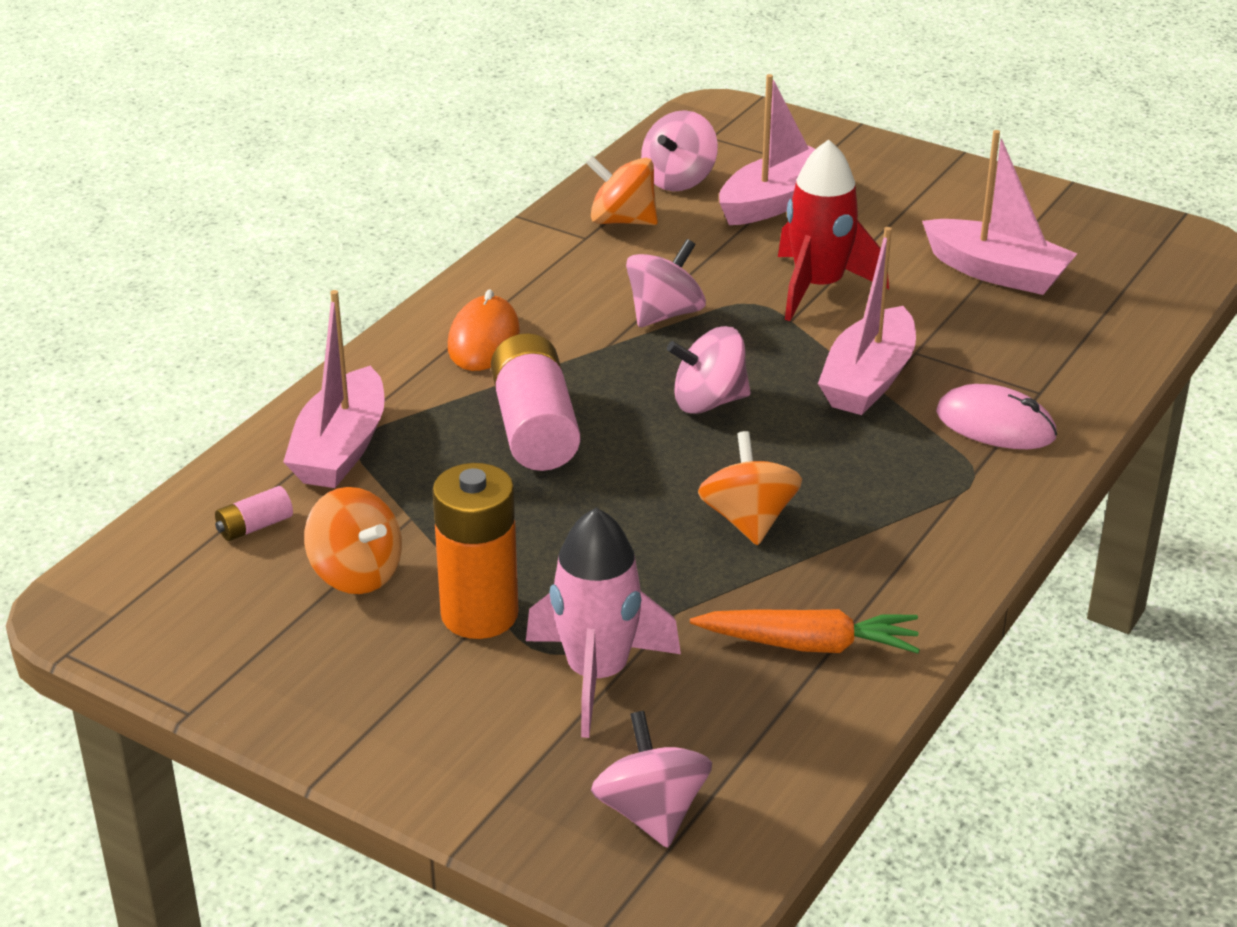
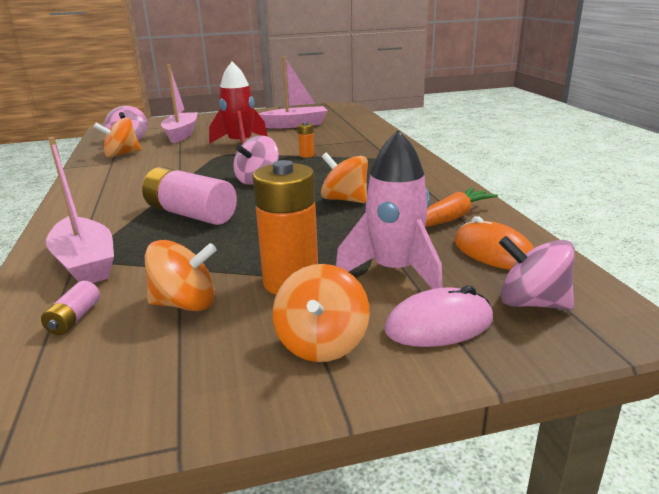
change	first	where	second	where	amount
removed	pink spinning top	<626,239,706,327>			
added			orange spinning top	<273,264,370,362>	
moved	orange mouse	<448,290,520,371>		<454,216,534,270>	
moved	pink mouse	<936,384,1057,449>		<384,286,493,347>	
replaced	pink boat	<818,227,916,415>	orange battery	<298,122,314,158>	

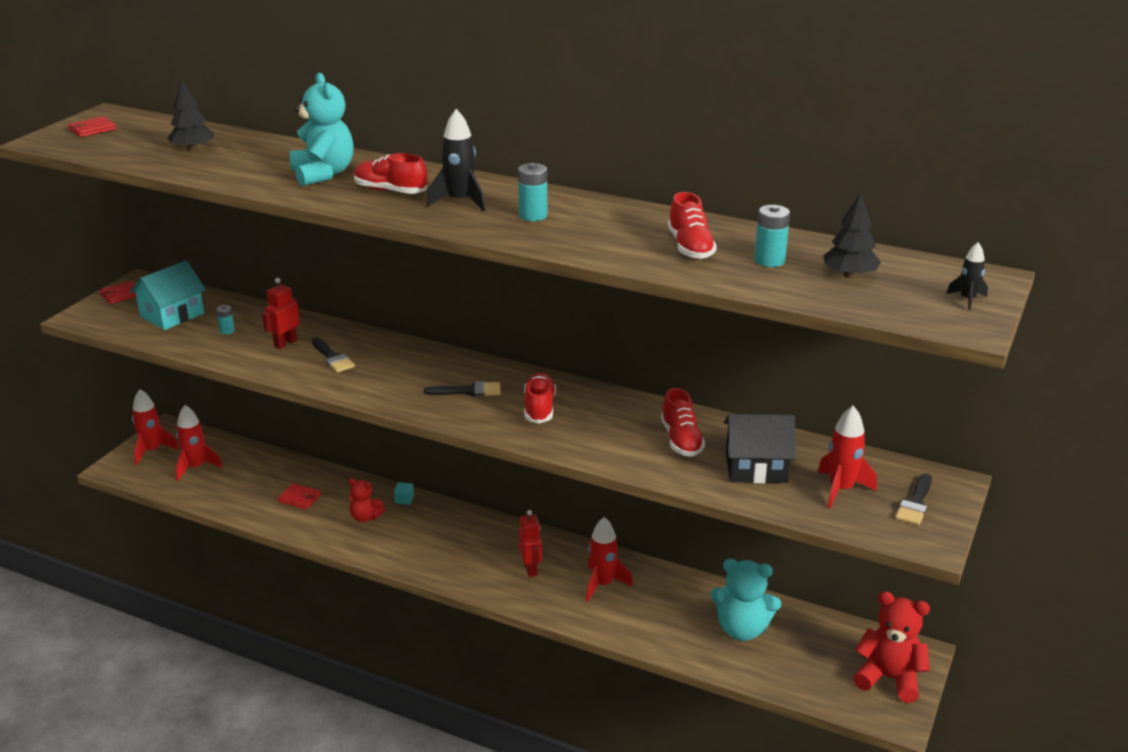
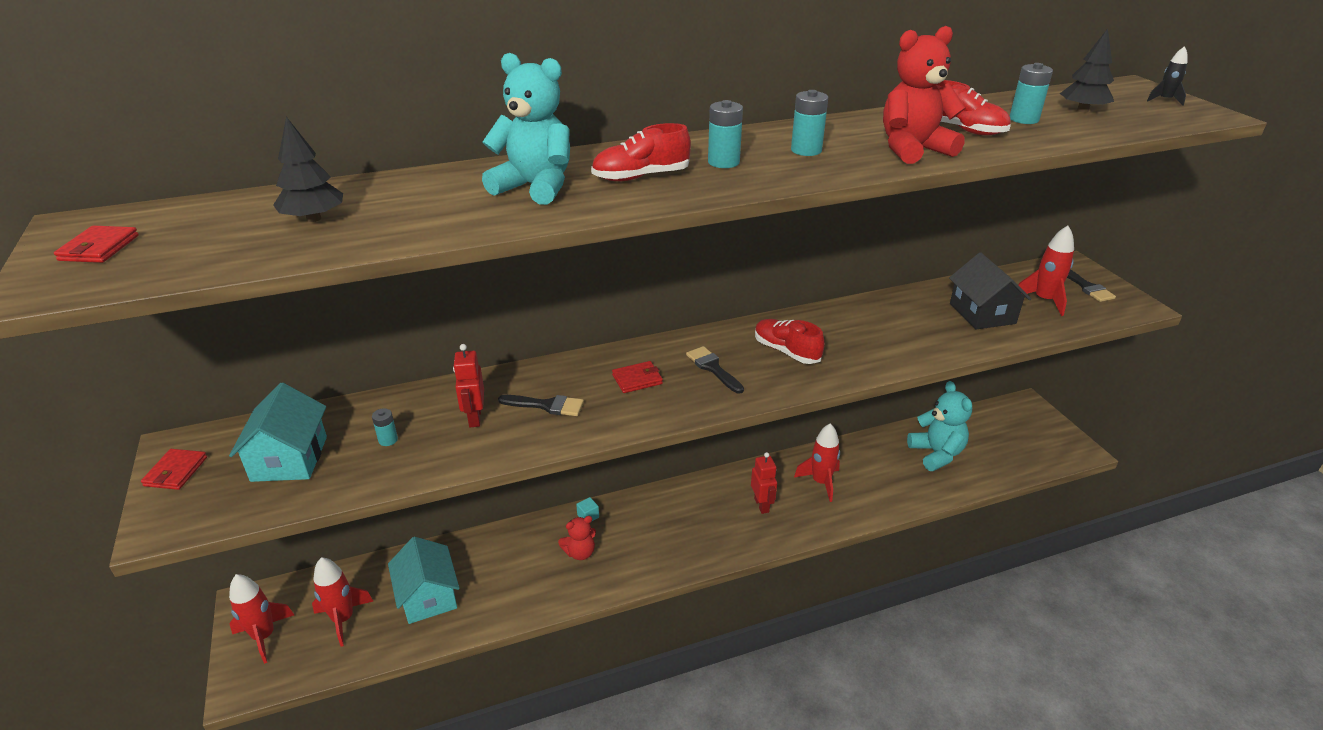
change	first	where	second	where	amount
removed	red shoe	<661,388,705,457>			
added			turquoise house	<388,537,460,624>	
moved	red wallet	<278,483,321,510>		<612,361,663,393>	
moved	red teddy bear	<853,591,930,703>		<883,26,966,164>	
replaced	black rocket	<427,109,486,211>	turquoise battery	<708,100,743,168>	
turned	black brush	<424,381,500,397>		<686,346,744,394>	75 degrees counterclockwise
turned	red robot	<518,510,542,577>		<751,452,777,514>	45 degrees clockwise
turned	turquoise teddy bear	<711,559,781,641>		<907,381,972,471>	75 degrees counterclockwise
turned	black house	<724,414,796,483>		<949,252,1031,330>	60 degrees counterclockwise

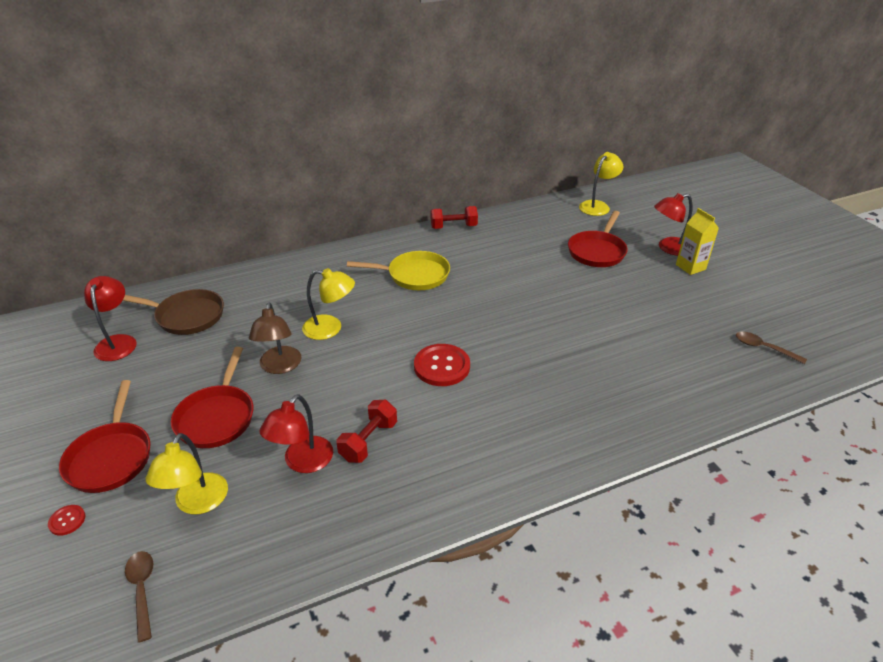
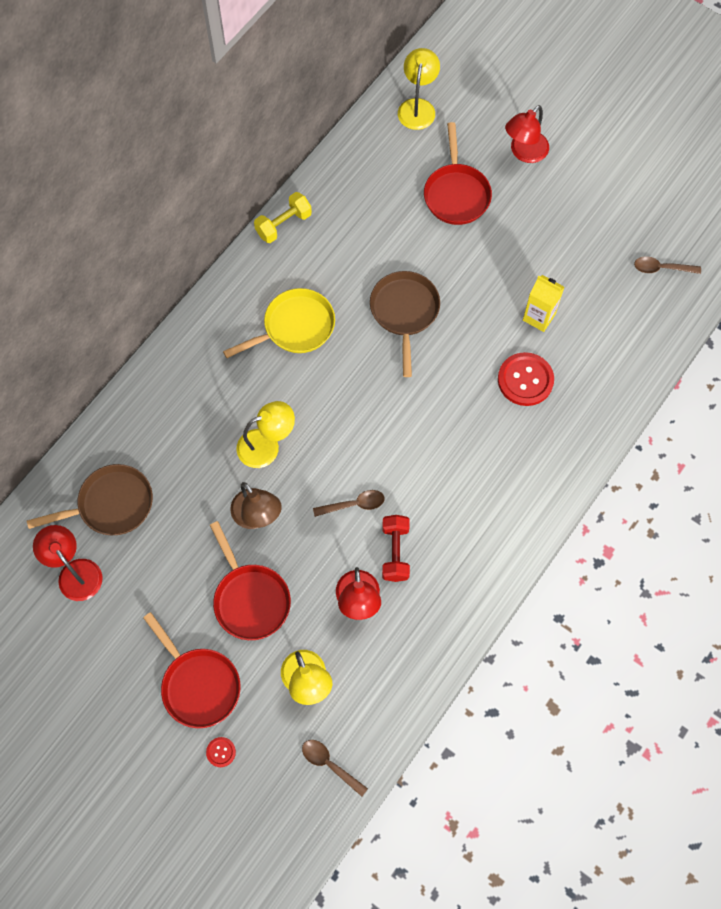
change	first	where	second	where	amount
added			brown spoon	<313,490,384,517>	
added			brown pan	<370,271,440,377>	
moved	red button	<414,344,470,386>		<498,352,554,406>	
moved	yellow carton	<676,208,719,275>		<523,275,564,332>	
recoloured	red dumbbell	<431,206,478,229>	yellow dumbbell	<254,192,312,243>	

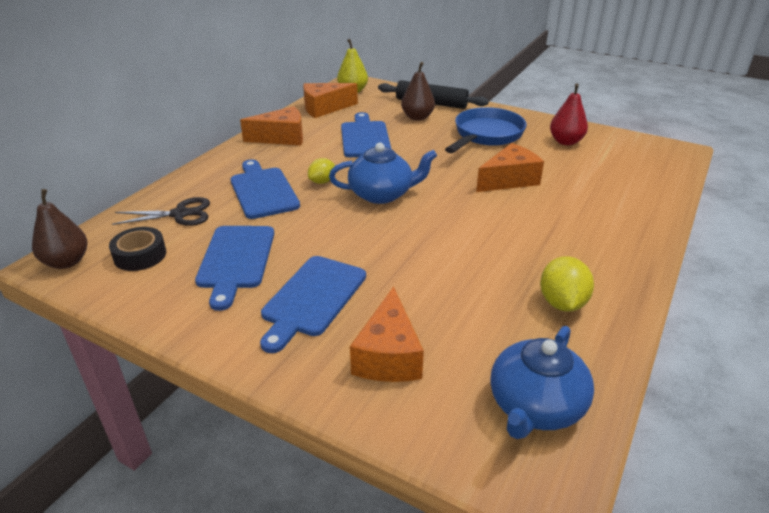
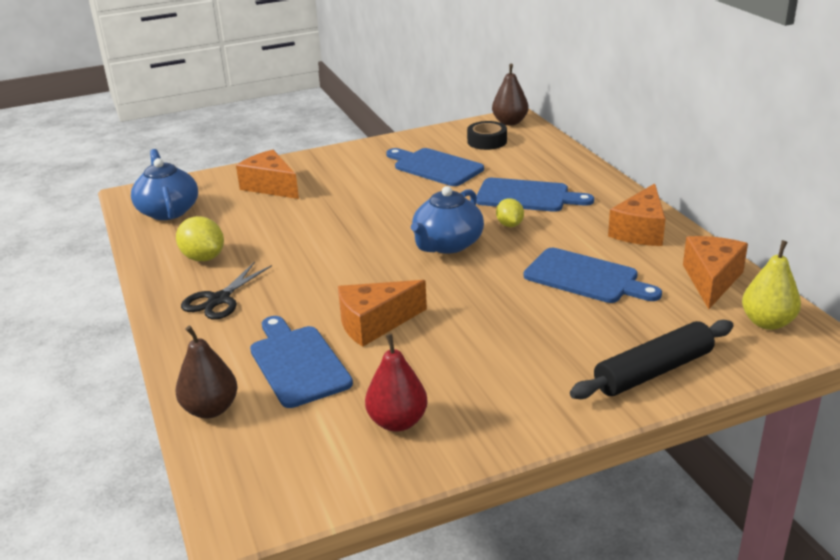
change	first	where	second	where	amount
removed	blue pan	<445,107,527,153>			
moved	black scissors	<112,197,210,226>		<181,262,272,320>	
moved	blue cutting board	<260,256,366,353>		<250,316,353,408>	
moved	brown pear	<401,62,435,120>		<175,326,238,418>	
turned	orange cheese	<476,143,544,192>		<338,280,427,347>	60 degrees clockwise

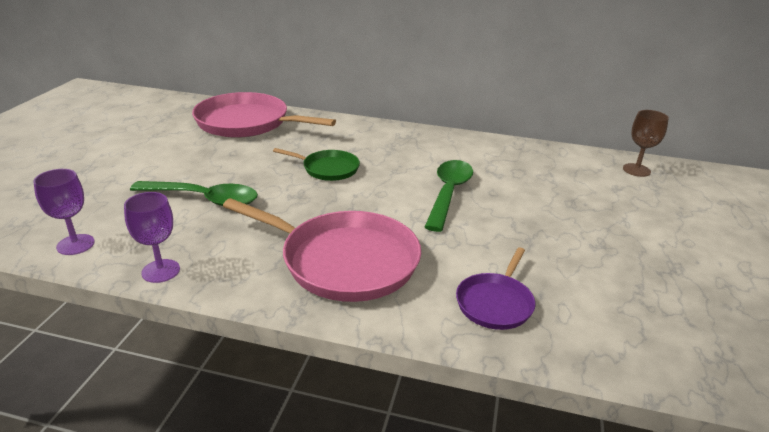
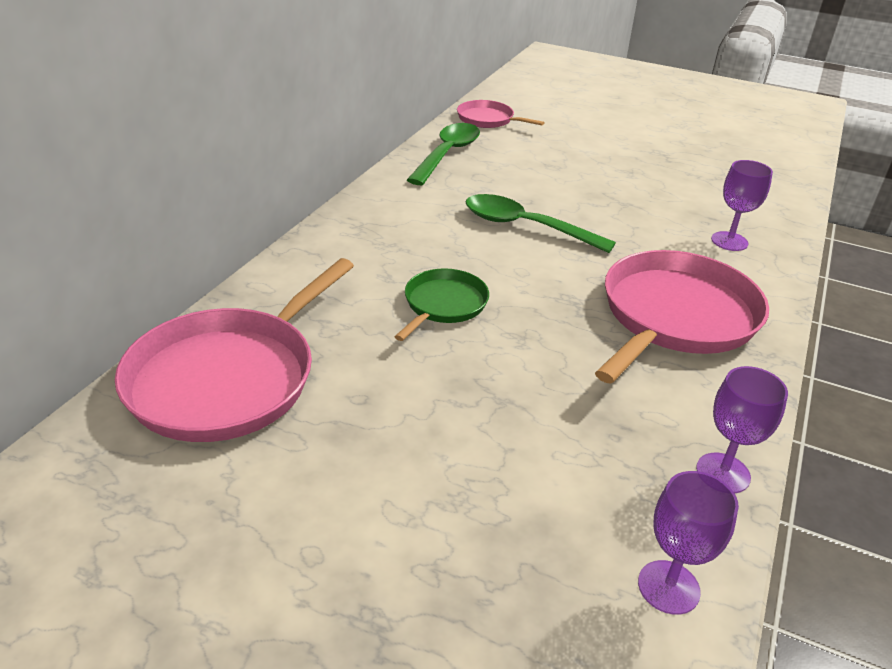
change	first	where	second	where	amount
moved	green spoon	<130,181,258,206>		<407,123,480,185>	
replaced	purple pan	<456,247,535,330>	purple goblet	<711,160,773,251>	
replaced	brown goblet	<623,110,669,177>	pink pan	<457,100,545,128>	

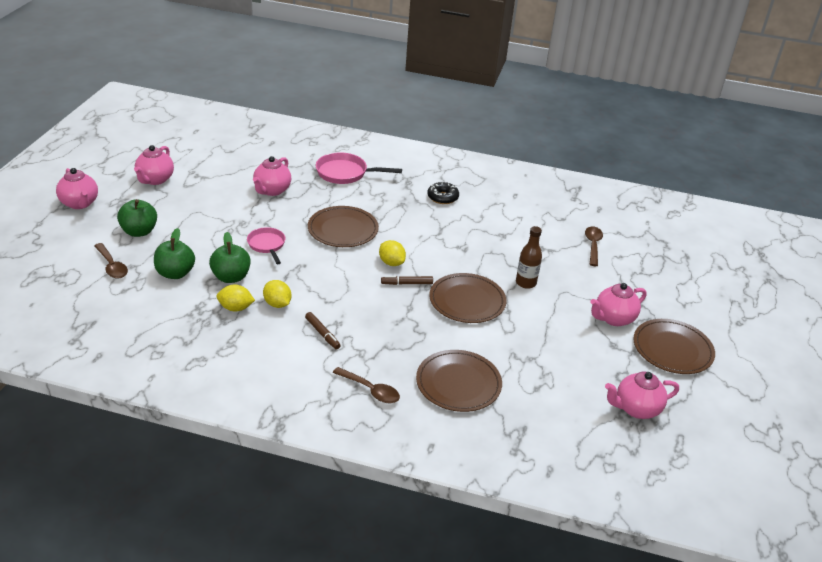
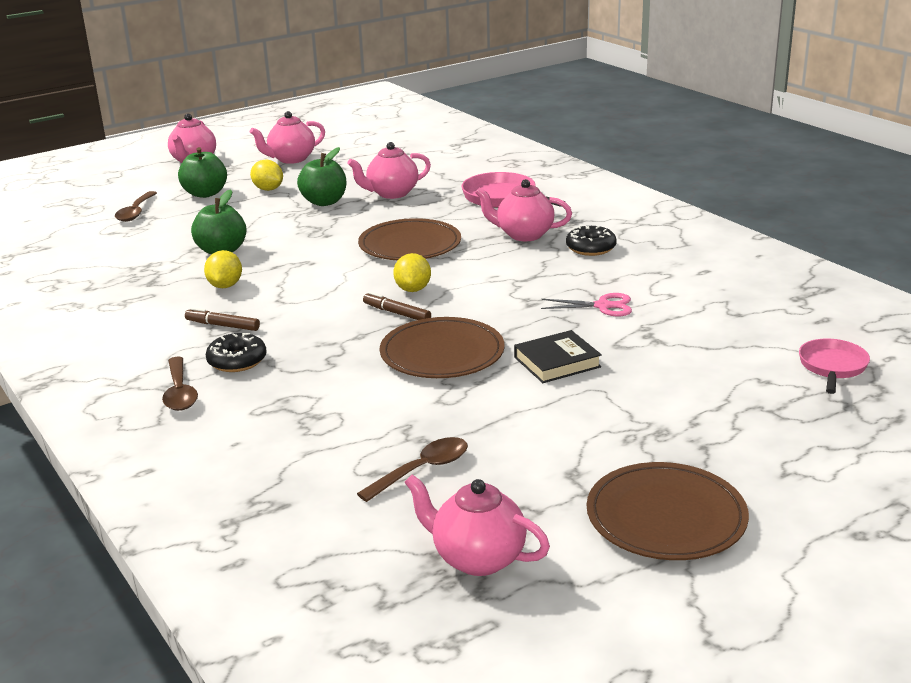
change	first	where	second	where	amount
removed	brown plate	<416,350,502,412>			
added			black donut	<206,333,266,372>	
added			pink scissors	<541,293,632,316>	
moved	green apple	<154,228,195,279>		<297,147,346,206>	
moved	yellow lemon	<216,284,255,311>		<250,160,283,191>	
moved	pink pan	<247,227,285,264>		<799,339,870,394>	
moved	brown spoon	<585,226,603,266>		<357,437,468,502>	
moved	pink teapot	<590,283,647,326>		<475,179,572,241>	
replaced	brown bottle	<516,226,542,289>	black book	<514,330,602,383>	
turned	brown marker	<305,312,341,350>		<185,307,260,331>	105 degrees clockwise

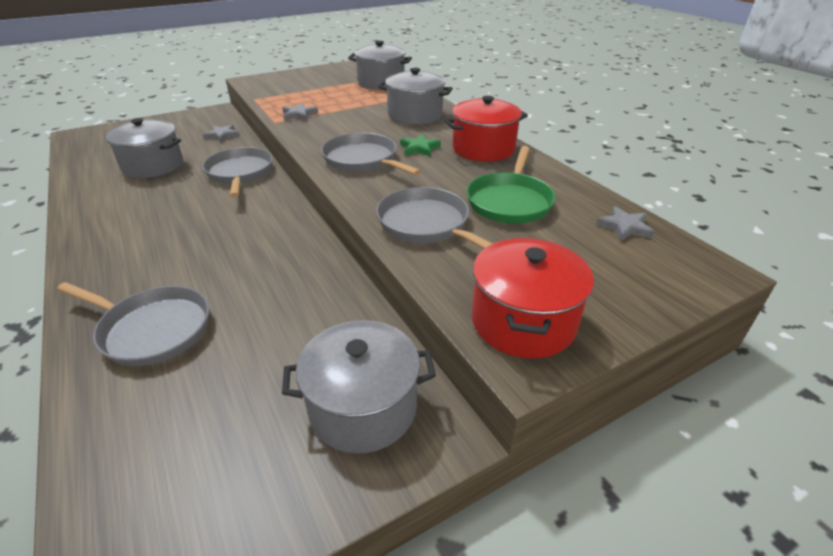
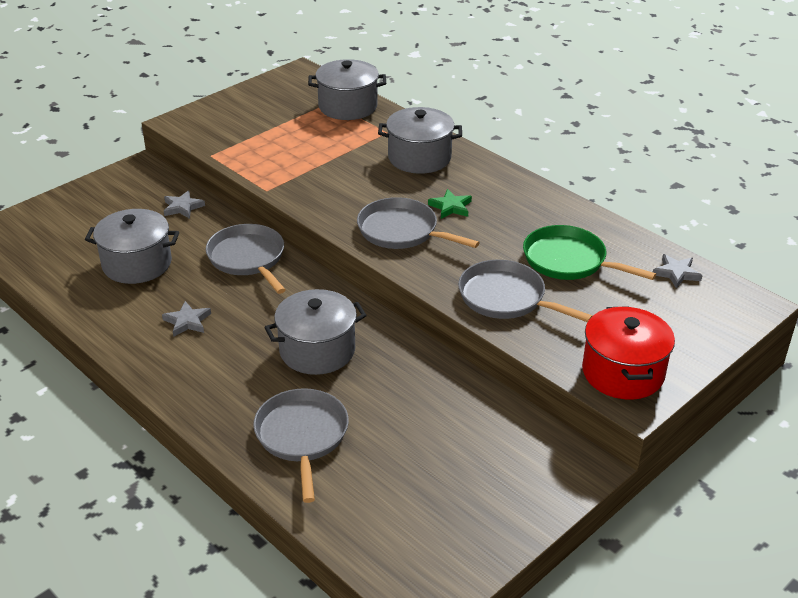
change	first	where	second	where	amount
removed	red pot	<444,96,528,162>			
moved	grey star	<282,103,318,121>		<162,301,211,336>	
moved	grey pot	<282,320,436,454>		<265,289,367,375>	
turned	grey pan	<57,282,209,366>		<253,388,349,503>	105 degrees counterclockwise
turned	green pan	<466,146,556,224>		<523,225,656,280>	120 degrees clockwise

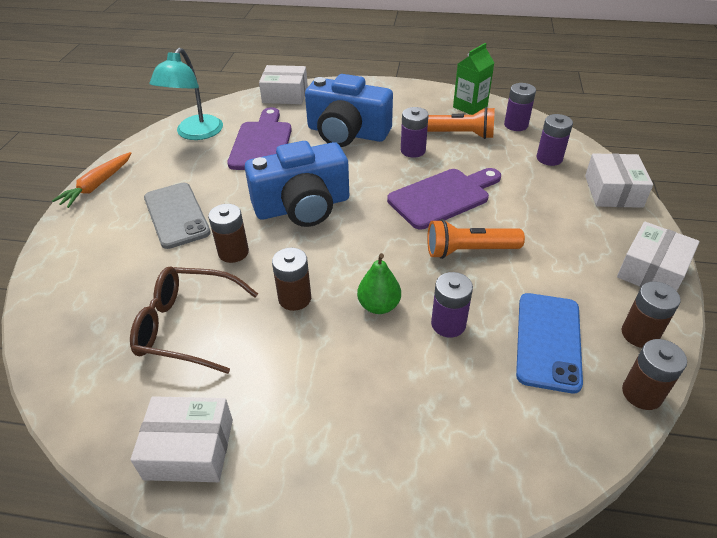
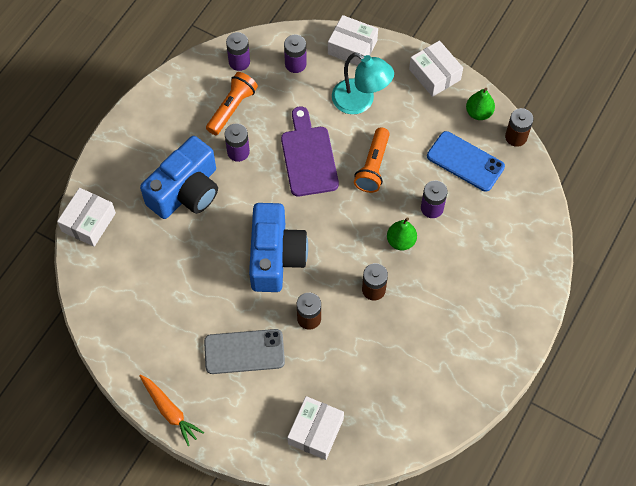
change	first	where	second	where	amount
removed	brown glasses	<130,267,258,374>			
removed	purple cutting board	<227,107,292,170>			
removed	green carton	<453,43,494,115>			
moved	white box	<130,396,233,482>		<287,396,344,460>	
moved	turquoise lamp	<150,48,223,140>		<332,52,394,114>	
replaced	brown battery	<621,281,681,348>	green pear	<466,88,495,120>	

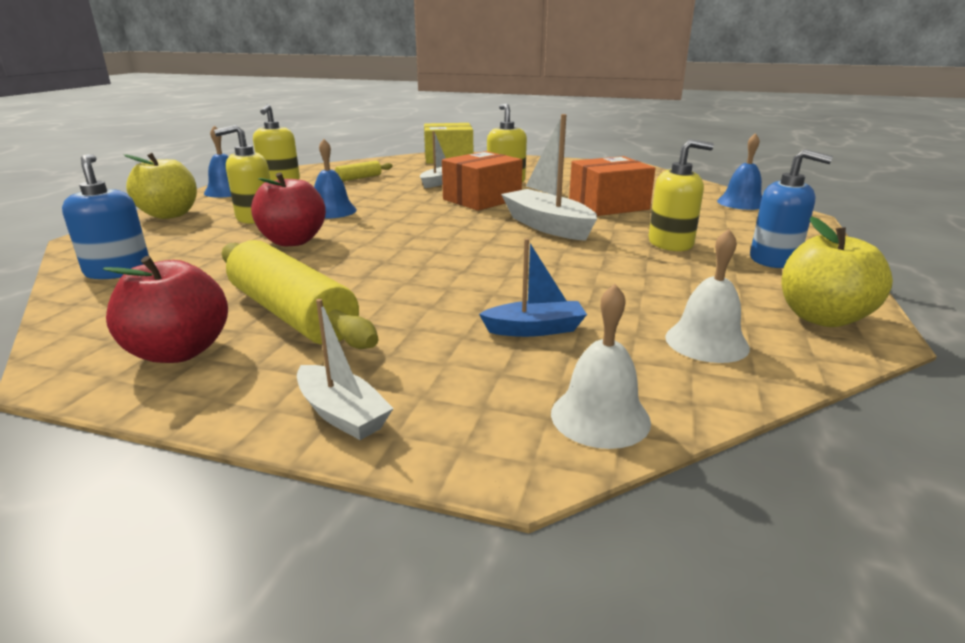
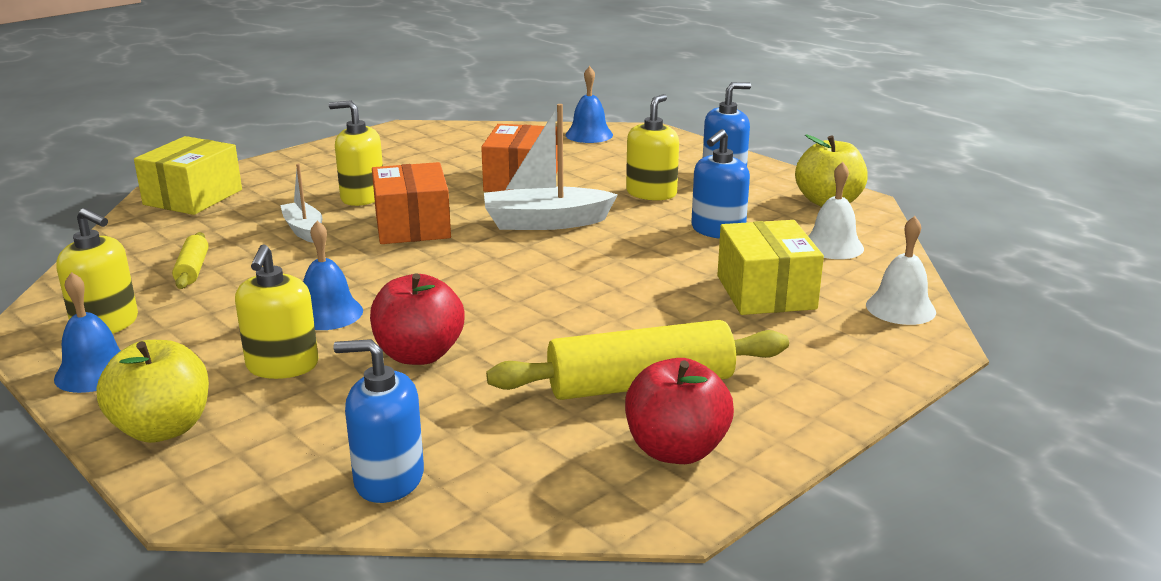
change	first	where	second	where	amount
removed	white boat	<297,299,394,440>			
added			blue soap dispenser	<691,129,750,239>	
replaced	blue boat	<479,238,587,337>	yellow box	<717,220,824,315>	

